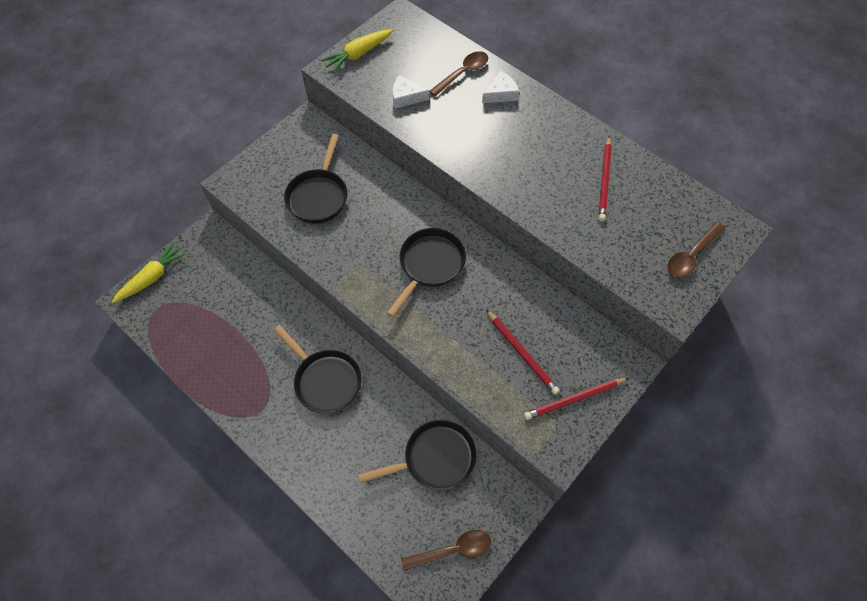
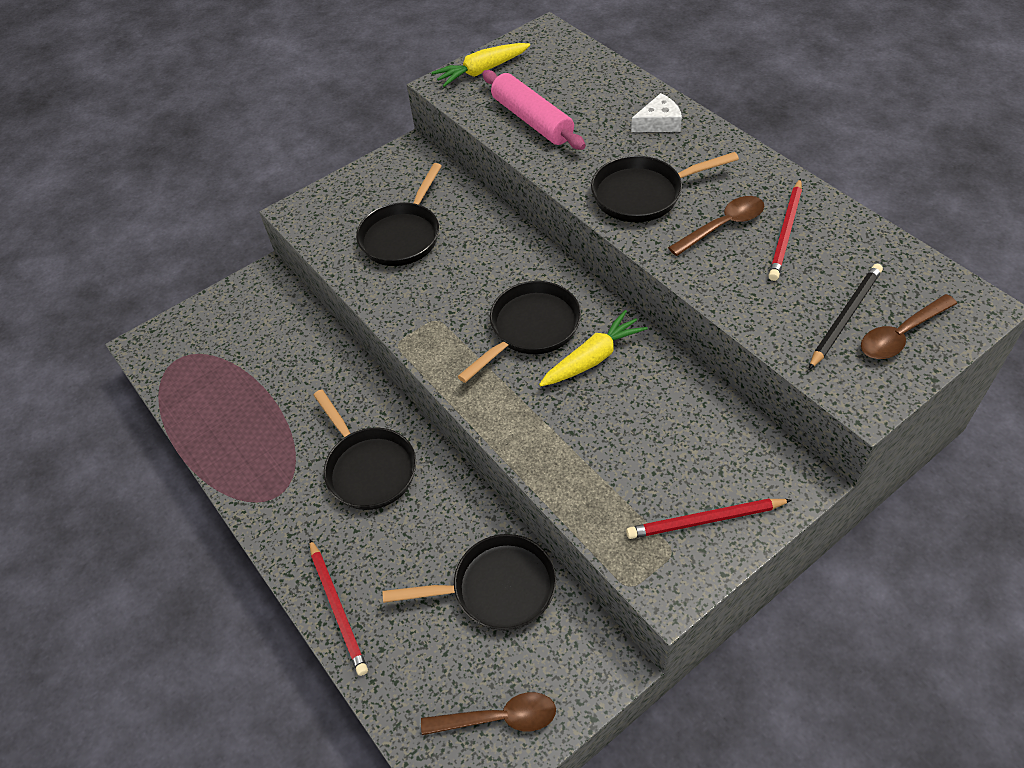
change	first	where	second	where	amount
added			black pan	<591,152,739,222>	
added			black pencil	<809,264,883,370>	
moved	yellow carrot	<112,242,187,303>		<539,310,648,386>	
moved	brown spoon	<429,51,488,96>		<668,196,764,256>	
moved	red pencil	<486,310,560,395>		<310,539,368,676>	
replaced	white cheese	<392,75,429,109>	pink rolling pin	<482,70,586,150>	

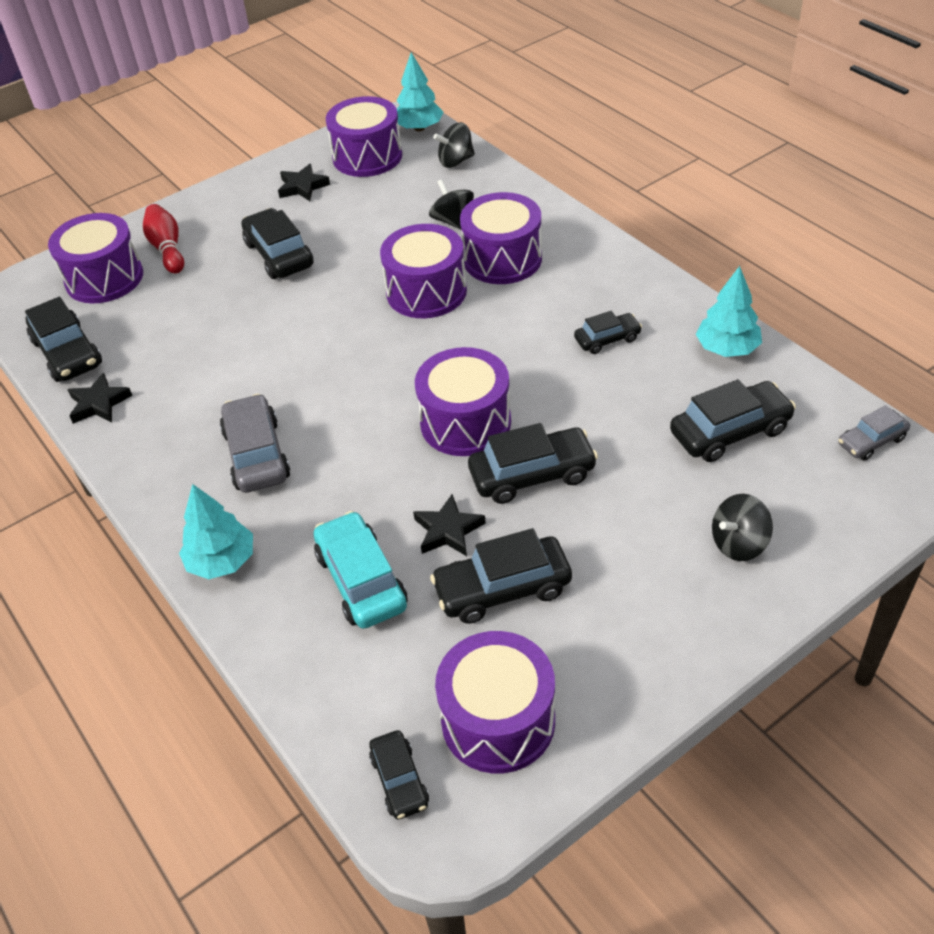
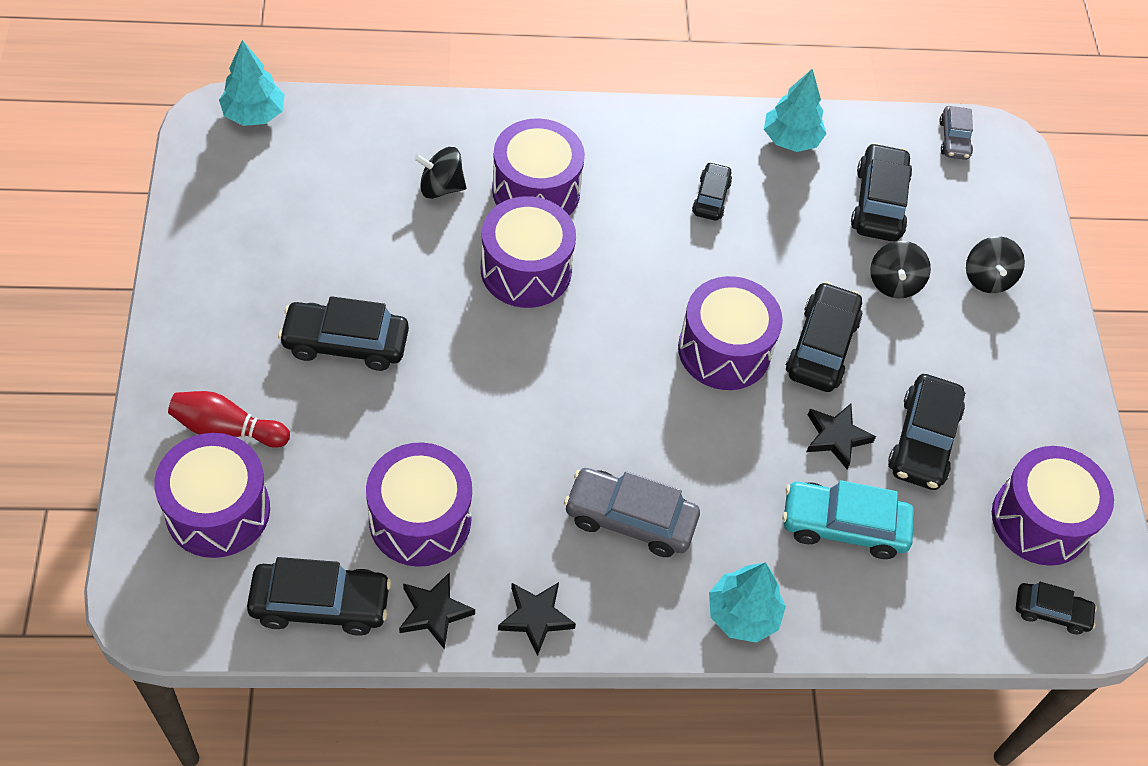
change	first	where	second	where	amount
moved	black star	<278,164,330,201>		<498,582,576,656>	
moved	purple drum	<326,96,402,177>		<366,442,472,567>	
moved	black spinning top	<433,122,475,168>		<870,241,931,298>	

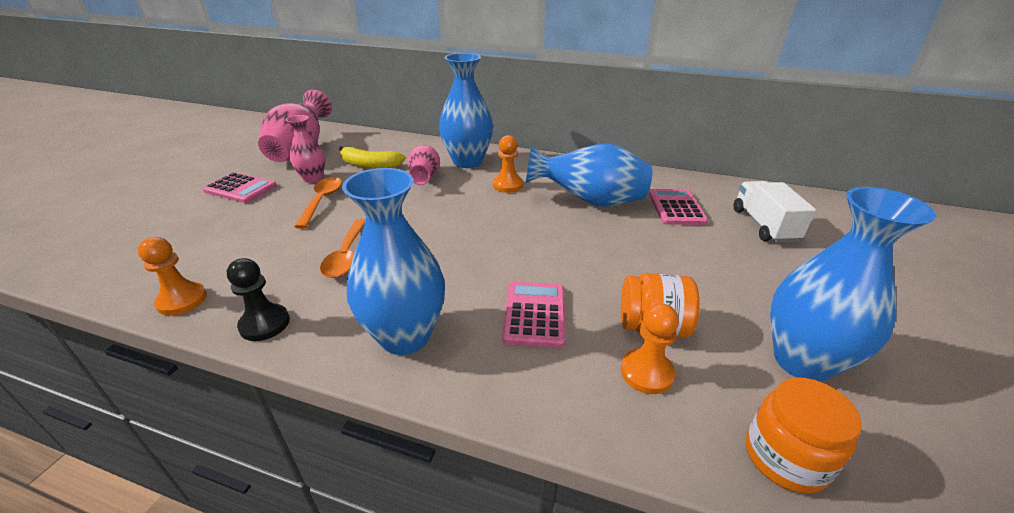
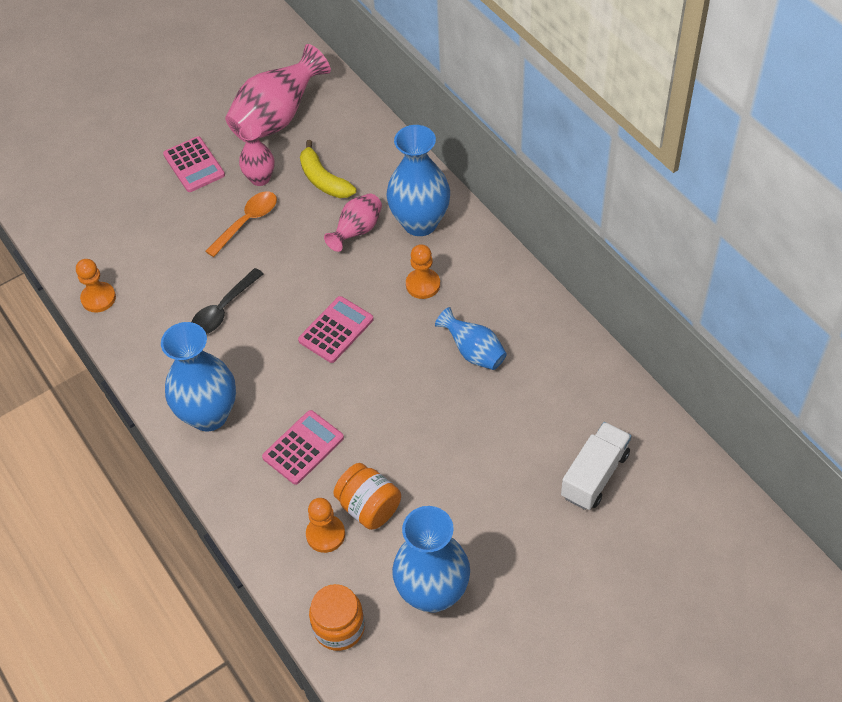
change	first	where	second	where	amount
removed	black pawn	<227,258,290,341>			
moved	pink calculator	<649,189,708,225>		<298,296,374,363>	
recoloured	orange spoon	<320,219,366,278>	black spoon	<191,268,263,334>	
resized	blue vase	<526,144,652,207>		<435,307,507,370>	x0.58

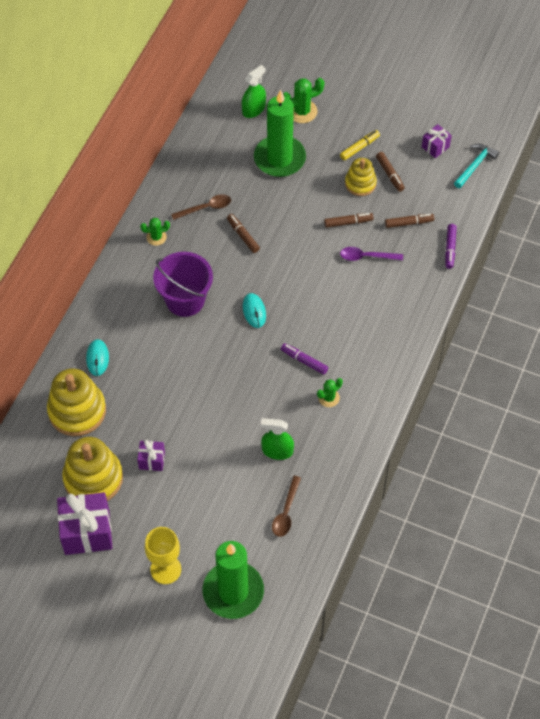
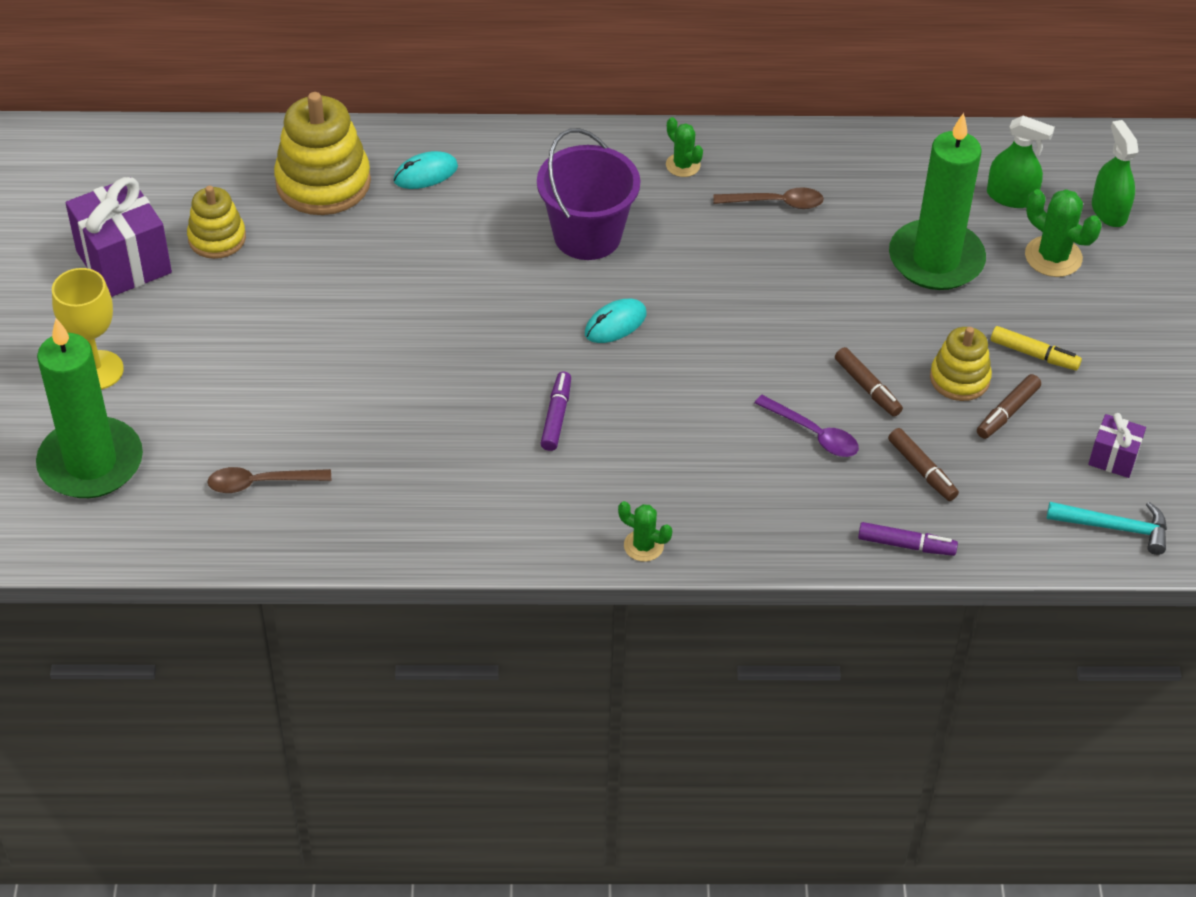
change	first	where	second	where	amount
removed	purple gift	<137,440,165,471>			
removed	brown marker	<227,214,260,253>			
moved	green spray bottle	<261,418,294,460>		<1092,120,1139,227>	
moved	green cactus	<317,378,343,407>		<618,501,672,562>	
turned	brown spoon	<171,194,231,220>		<713,187,824,209>	45 degrees counterclockwise
turned	purple spoon	<340,247,403,261>		<755,395,859,457>	150 degrees clockwise
turned	purple marker	<445,224,457,269>		<858,522,958,556>	150 degrees counterclockwise
resized	yellow stacking toy	<62,437,123,501>		<187,186,246,259>	x0.59

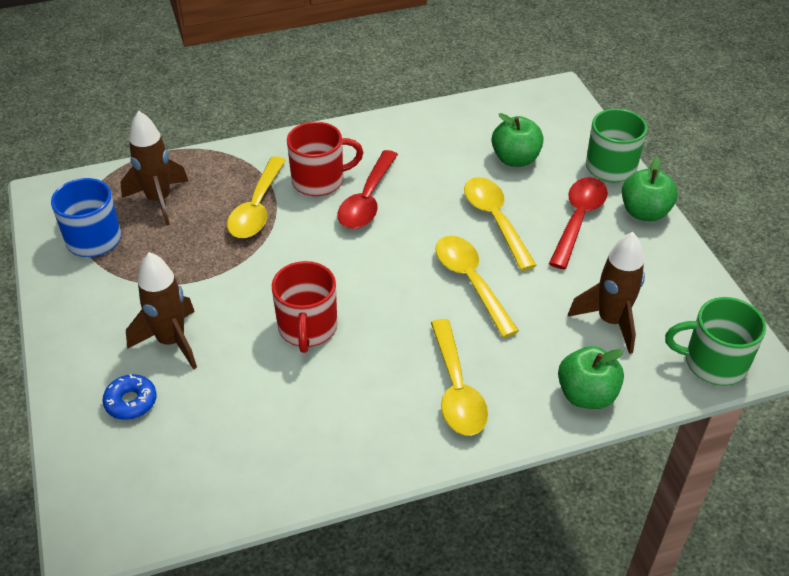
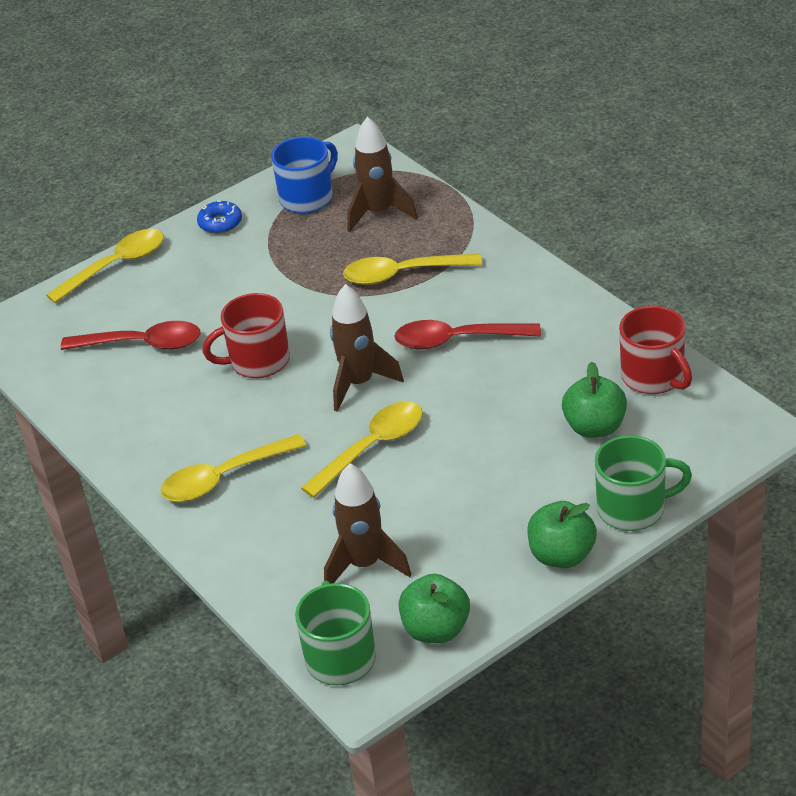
change	first	where	second	where	amount
moved	blue donut	<102,374,157,420>		<197,201,242,234>	
moved	brown rocket	<126,252,197,369>		<330,284,404,412>	
moved	red mug	<287,122,363,196>		<619,306,692,394>	
moved	yellow spoon	<464,177,537,271>		<46,229,164,303>	
moved	red spoon	<549,177,608,269>		<61,321,201,350>	
moved	green apple	<558,346,624,409>		<399,574,470,643>	

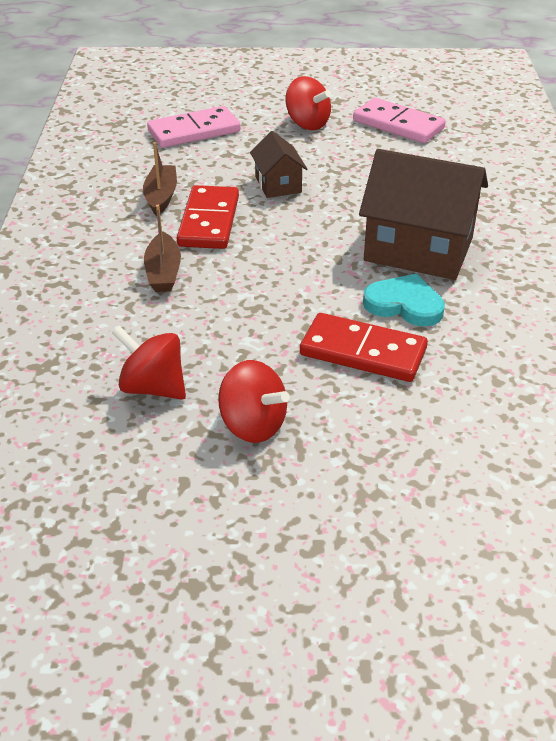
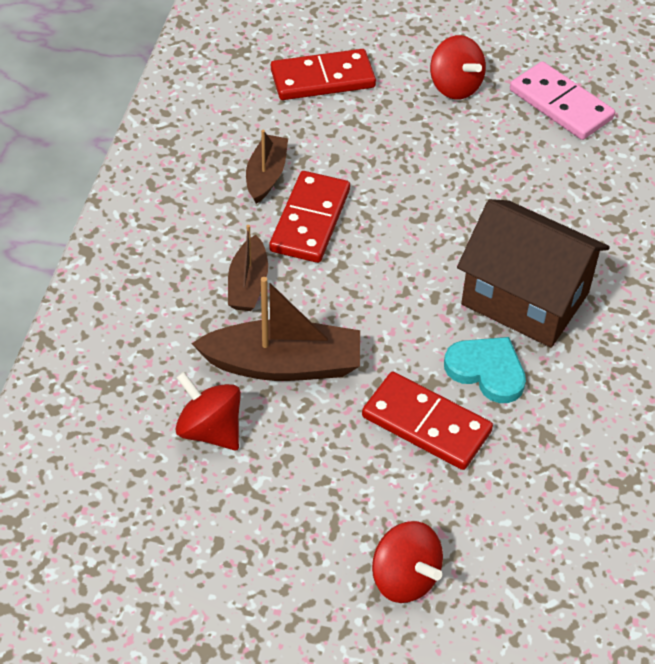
change	first	where	second	where	amount
removed	brown house	<250,131,307,198>			
added			brown boat	<191,277,360,381>	
moved	red spinning top	<218,360,290,443>		<372,521,443,603>	
recoloured	pink domino	<147,106,241,148>	red domino	<271,49,376,100>	

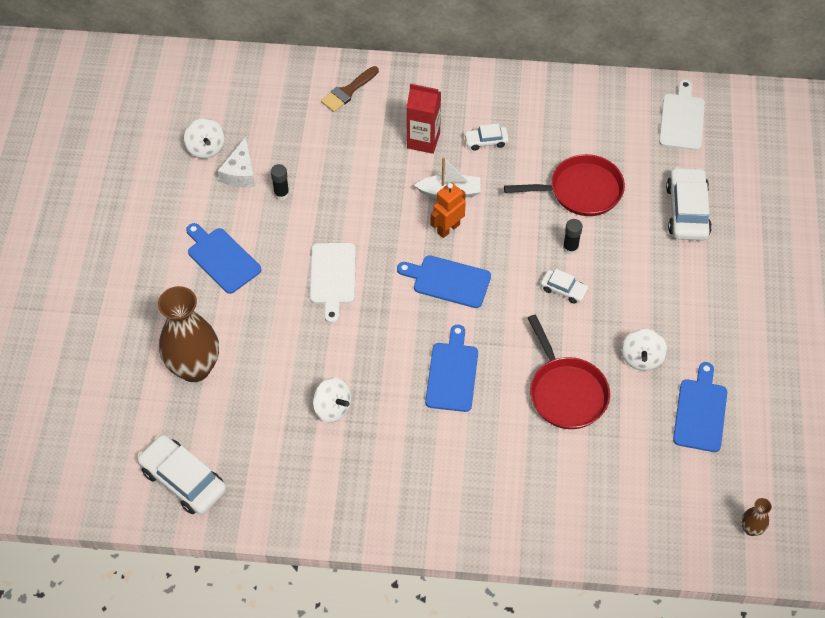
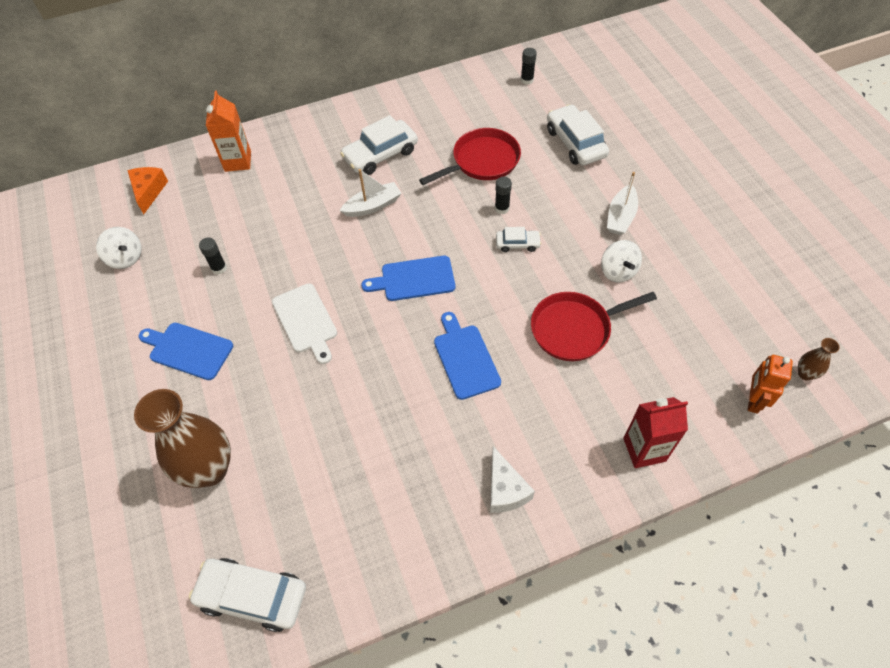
change	first	where	second	where	amount
removed	white spinning top	<313,377,352,423>			
removed	blue cutting board	<673,362,727,452>			
added			orange cheese	<127,167,168,214>	
added			white boat	<607,172,638,235>	
moved	white cheese	<218,137,255,187>		<490,446,535,513>	
moved	red carton	<406,84,441,154>		<623,397,688,468>	
moved	orange robot	<431,182,466,238>		<748,355,793,414>	
replaced	brown brush	<321,66,379,112>	orange carton	<206,91,251,172>	
replaced	white cutting board	<659,80,705,150>	black glue stick	<521,48,537,85>	
turned	red pan	<528,315,610,429>		<531,292,657,361>	120 degrees clockwise
resized	white car	<464,123,509,151>		<340,115,418,175>	x1.86

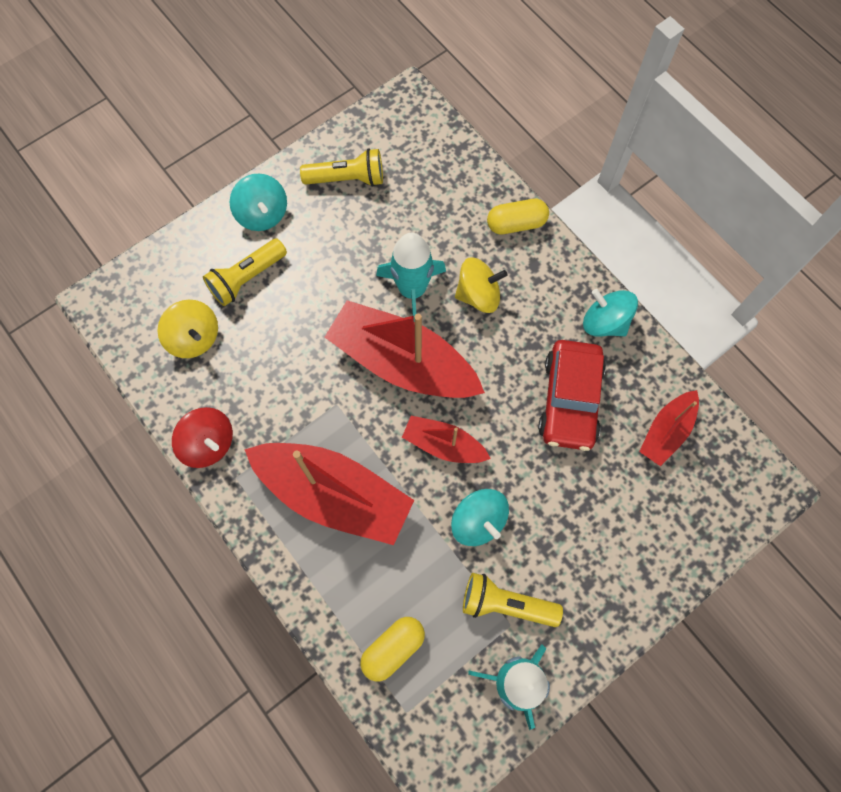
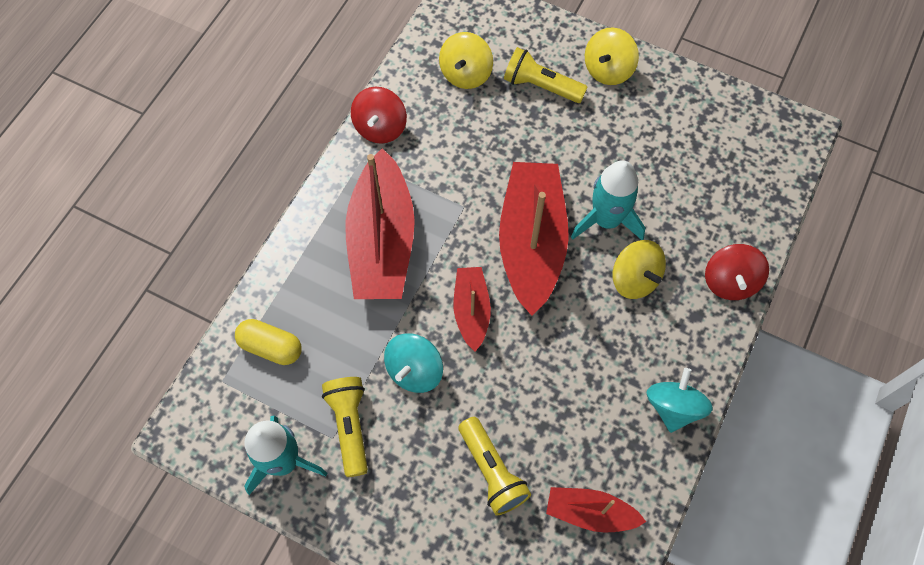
change	first	where	second	where	amount
removed	red car	<538,340,606,451>			
moved	yellow flashlight	<300,148,383,187>		<459,417,531,515>	
replaced	yellow capsule	<487,199,549,234>	red spinning top	<705,244,769,300>	
recoloured	turquoise spinning top	<230,174,287,231>	yellow spinning top	<585,27,639,85>	

